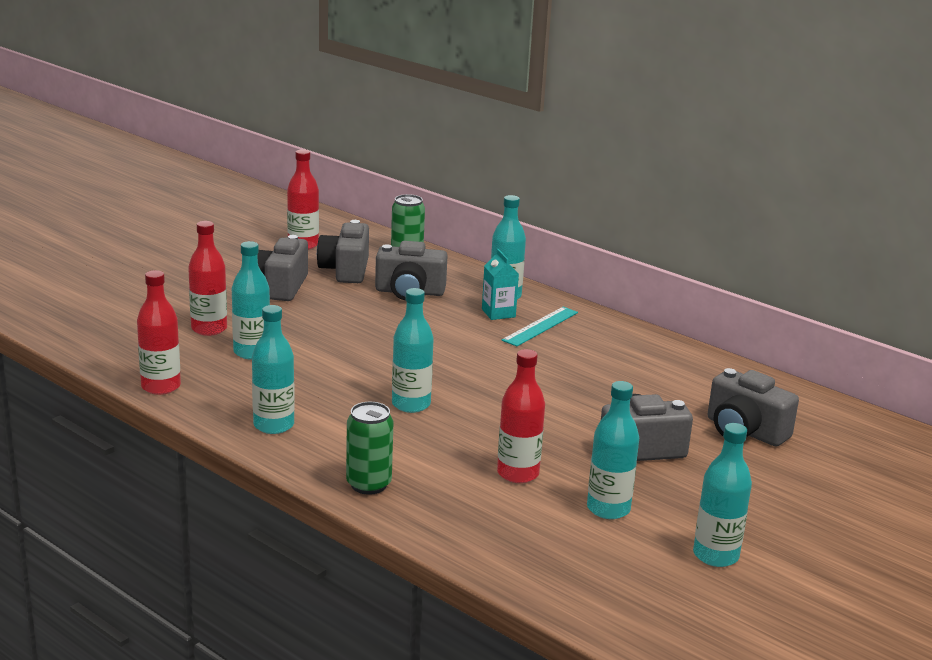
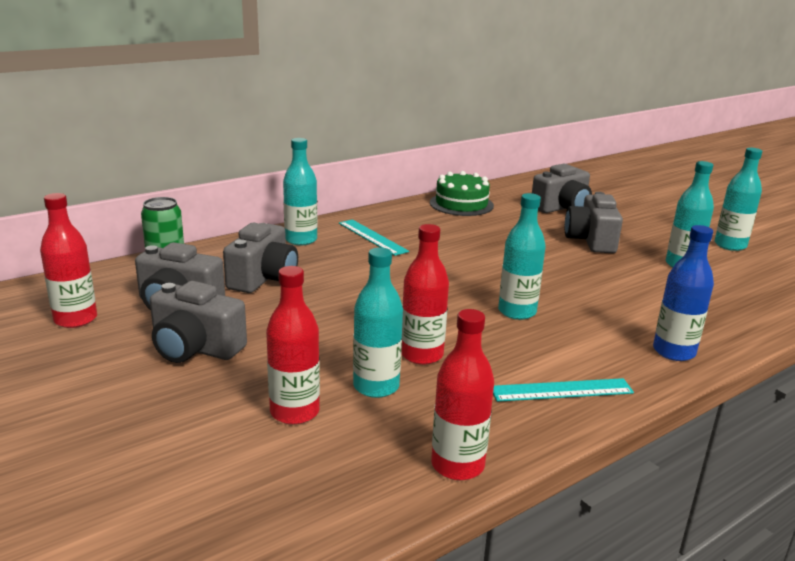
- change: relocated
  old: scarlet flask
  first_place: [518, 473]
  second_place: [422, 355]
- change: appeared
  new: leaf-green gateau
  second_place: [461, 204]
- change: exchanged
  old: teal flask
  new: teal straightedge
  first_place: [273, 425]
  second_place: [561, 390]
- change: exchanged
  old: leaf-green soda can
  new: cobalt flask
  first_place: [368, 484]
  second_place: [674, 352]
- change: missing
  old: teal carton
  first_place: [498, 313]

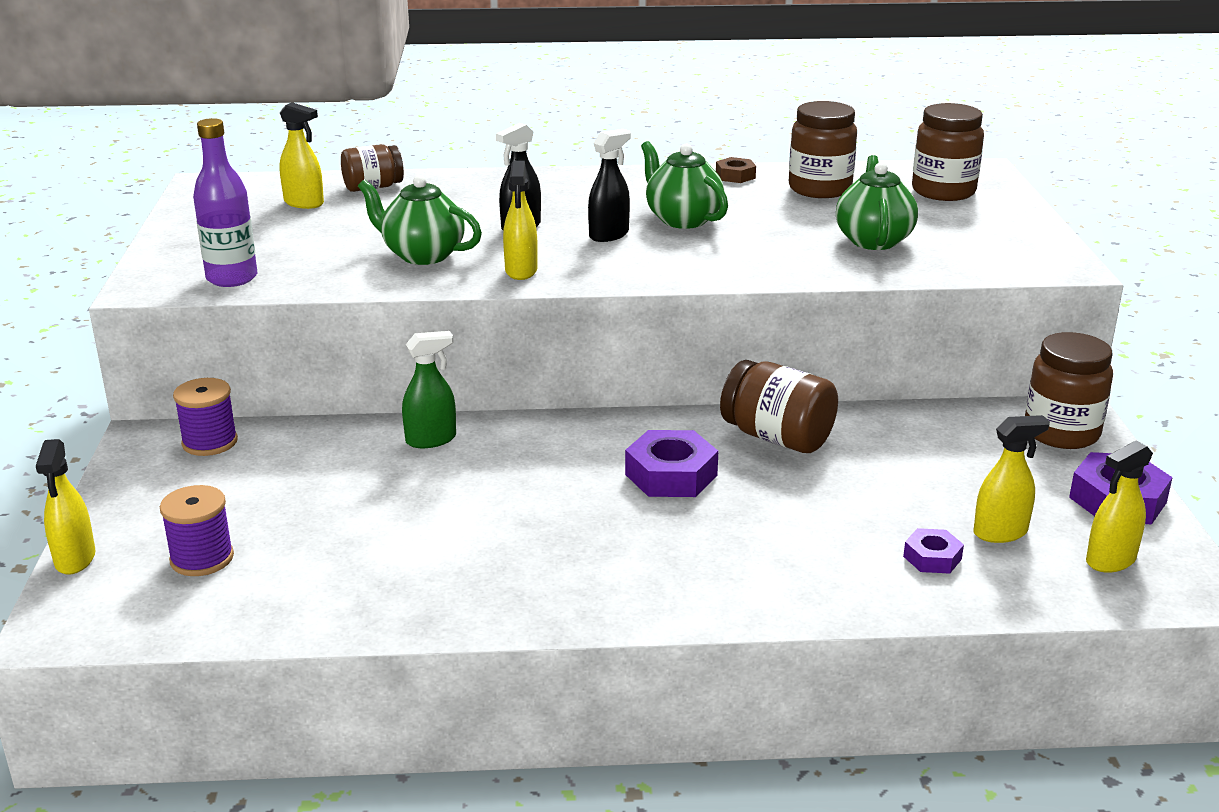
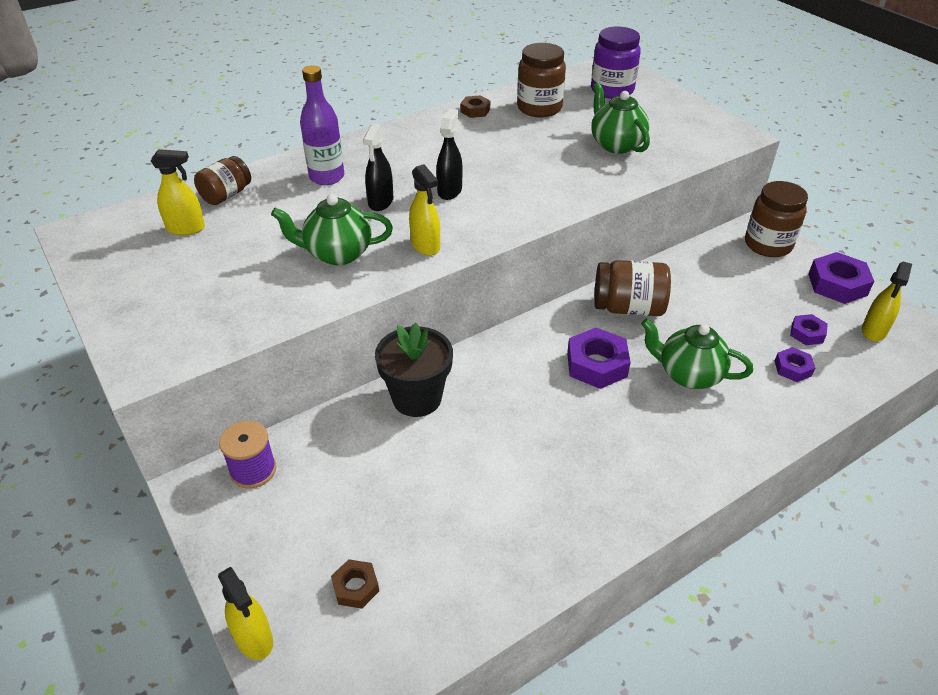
- change: relocated
  old: purple flask
  first_place: [232, 278]
  second_place: [327, 177]
- change: exchanged
  old: purple bobbin
  new: russet hexagon nut
  first_place: [202, 558]
  second_place: [356, 587]
- change: exchanged
  old: leaf-green spray bottle
  new: jet-black flower pot
  first_place: [431, 440]
  second_place: [417, 398]
- change: colour
  old: russet preserve jar
  new: purple preserve jar
  first_place: [943, 191]
  second_place: [612, 90]
- change: relocated
  old: leaf-green tea pot
  first_place: [682, 219]
  second_place: [688, 375]
- change: exchanged
  old: golden spray bottle
  new: purple hexagon nut
  first_place: [1000, 532]
  second_place: [807, 333]

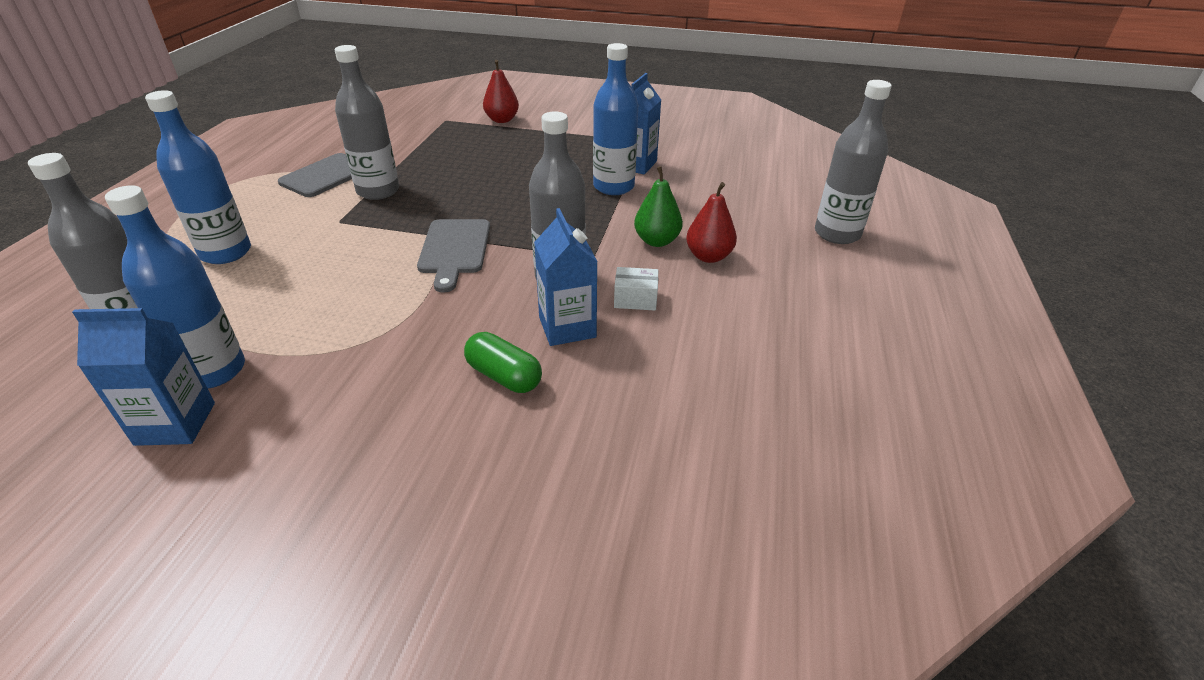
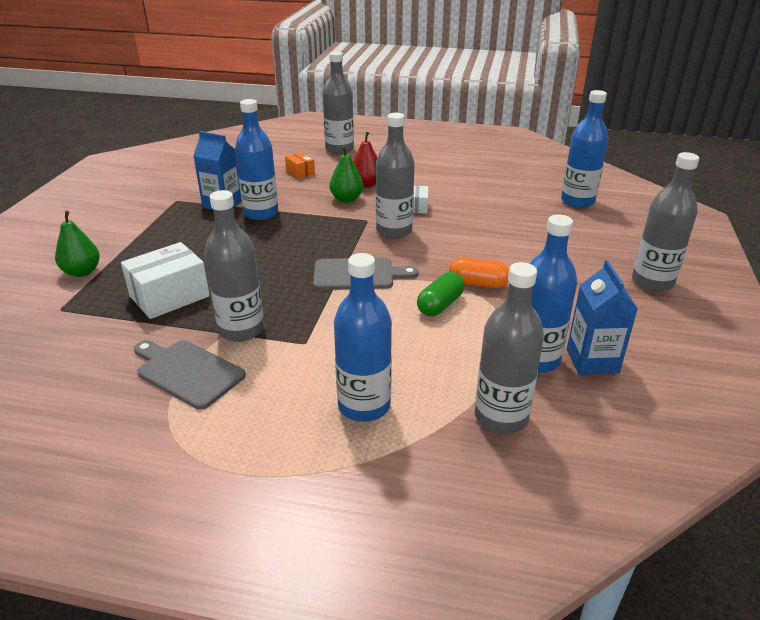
- change: colour
  old: scarlet pear fruit
  new: leaf-green pear fruit
  first_place: [502, 120]
  second_place: [82, 272]
- change: appeared
  new: snow-white box
  second_place: [169, 296]
- change: appeared
  new: orange-coloured box
  second_place: [300, 172]
- change: relocated
  old: leaf-green pill shape
  first_place: [504, 376]
  second_place: [440, 305]
- change: appeared
  new: orange-coloured pill shape
  second_place: [478, 283]
- change: appeared
  new: cobalt flask
  second_place: [577, 201]
- change: appeared
  new: ash-grey flask
  second_place: [652, 282]
- change: missing
  old: cobalt carton
  first_place: [567, 327]

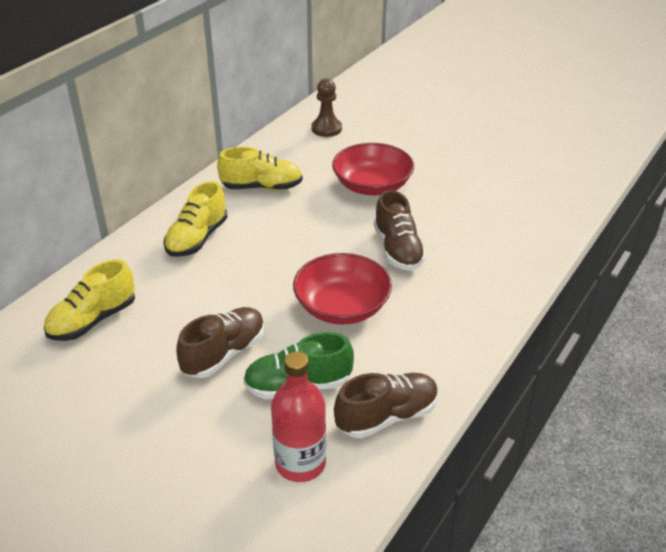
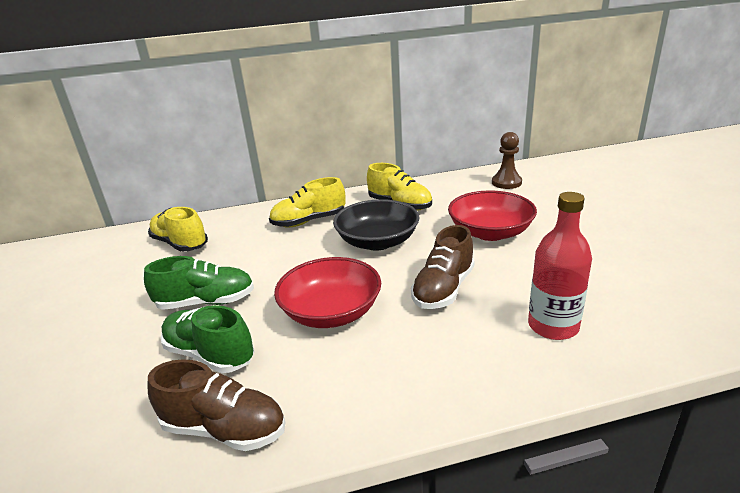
- change: colour
  old: russet shoe
  new: leaf-green shoe
  first_place: [224, 354]
  second_place: [206, 302]
- change: spun
  old: golden shoe
  first_place: [93, 320]
  second_place: [180, 244]
  degrees: 45
- change: appeared
  new: jet-black deep dish
  second_place: [377, 241]
- change: relocated
  old: scarlet flask
  first_place: [300, 463]
  second_place: [553, 326]

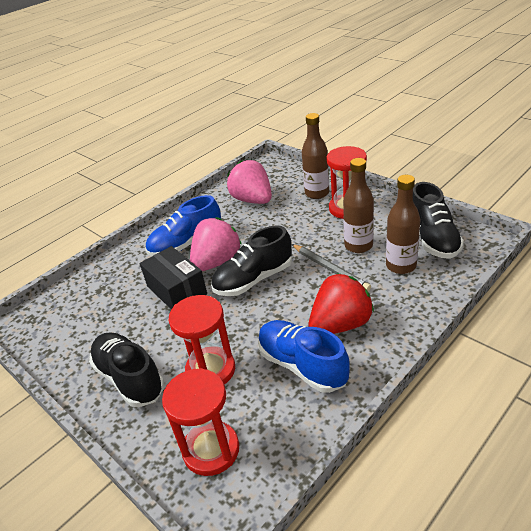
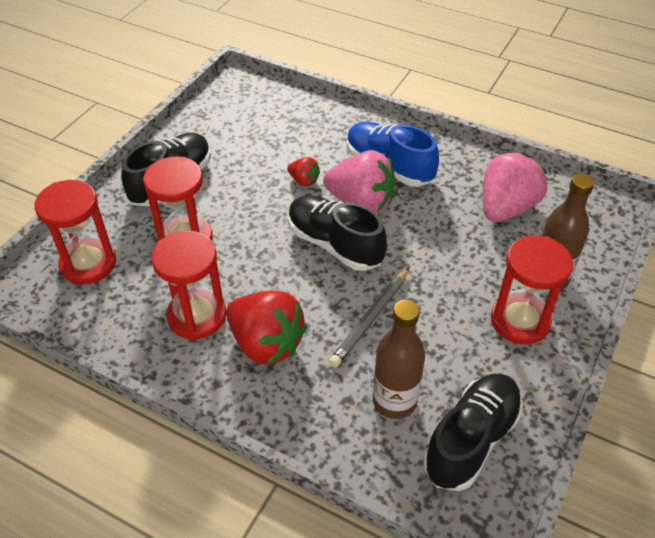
- change: exchanged
  old: cobalt shoe
  new: scarlet hourglass
  first_place: [302, 365]
  second_place: [197, 316]
- change: exchanged
  old: jet-black box
  new: scarlet strawberry
  first_place: [176, 290]
  second_place: [304, 180]
- change: spun
  old: jet-black shoe
  first_place: [432, 239]
  second_place: [471, 440]
  degrees: 150
- change: missing
  old: russet flask
  first_place: [358, 246]

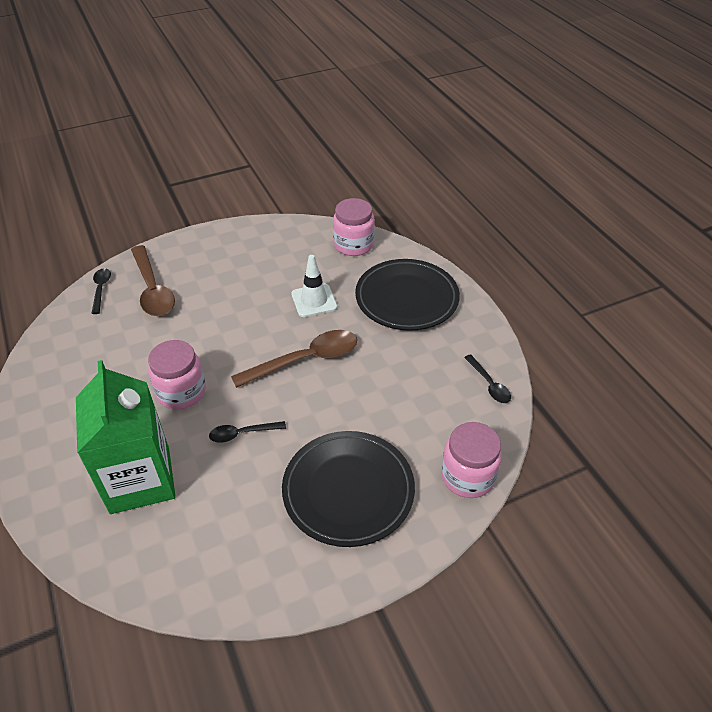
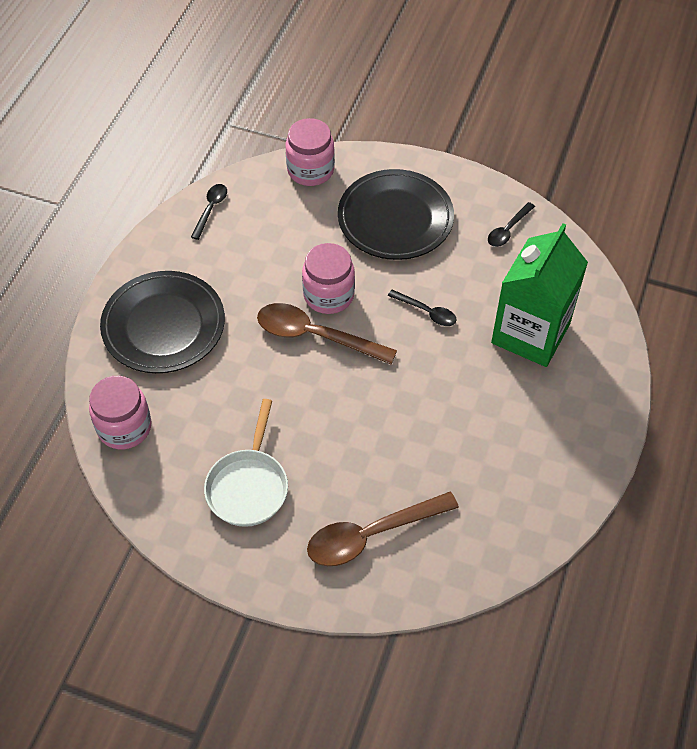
- change: appeared
  new: snow-white skillet
  second_place: [248, 486]
- change: relocated
  old: pink preserve jar
  first_place: [181, 392]
  second_place: [328, 295]
- change: spun
  old: russet spoon
  first_place: [153, 289]
  second_place: [371, 535]
  degrees: -135
- change: relocated
  old: jet-black spoon
  first_place: [101, 289]
  second_place: [508, 230]
- change: missing
  old: snow-white safety cone
  first_place: [314, 300]

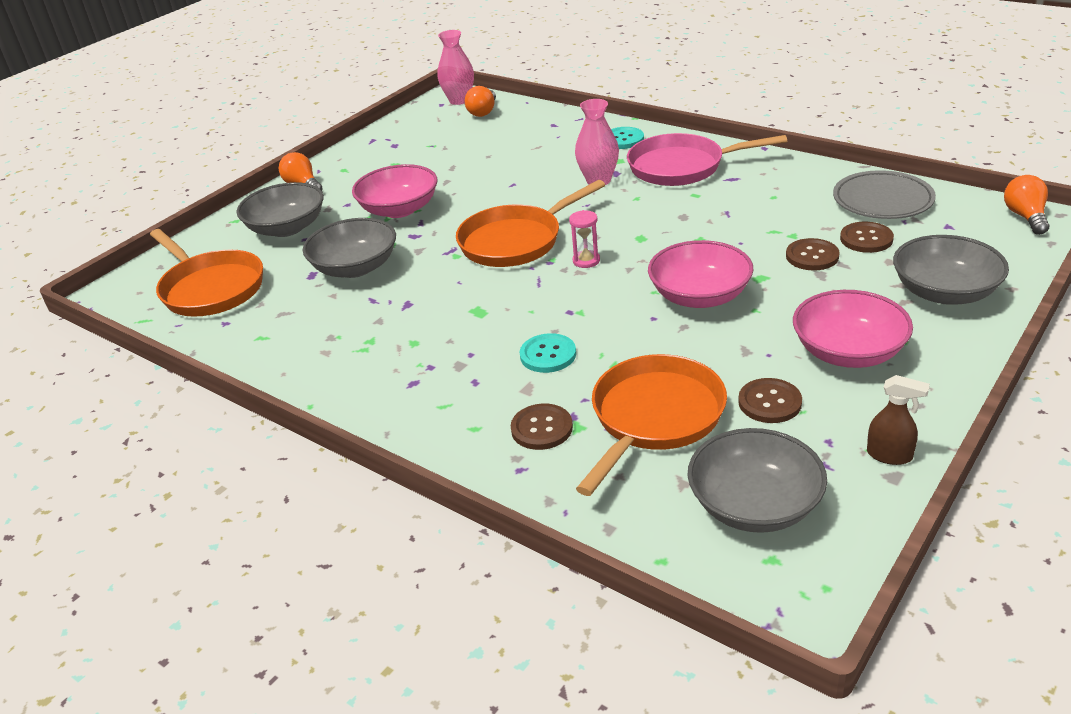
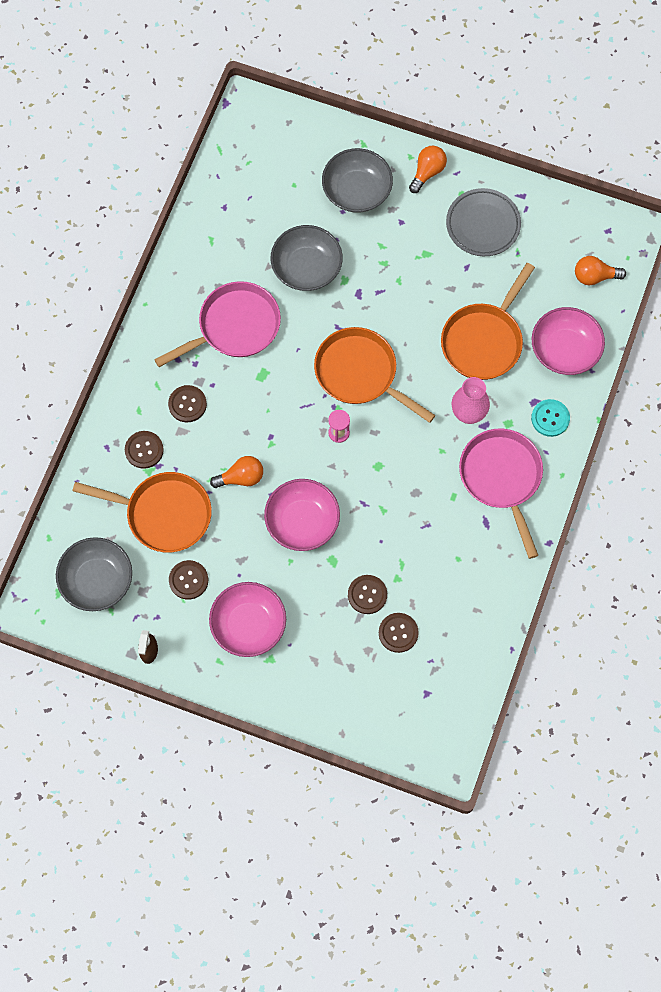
- change: appeared
  new: pink skillet
  second_place: [234, 327]
- change: appeared
  new: russet sewing button
  second_place: [187, 404]
- change: relocated
  old: orange-coloured lightbulb
  first_place: [1025, 217]
  second_place: [241, 477]
- change: relocated
  old: orange-coloured skillet
  first_place: [210, 288]
  second_place: [484, 340]
- change: relocated
  old: ash-grey flat dish
  first_place: [882, 200]
  second_place: [483, 224]
- change: relocated
  old: pink deep dish
  first_place: [399, 209]
  second_place: [565, 350]
- change: missing
  old: pink vase
  first_place: [459, 100]
- change: missing
  old: teal sewing button
  first_place: [548, 355]
- change: missing
  old: ash-grey deep dish
  first_place: [944, 292]

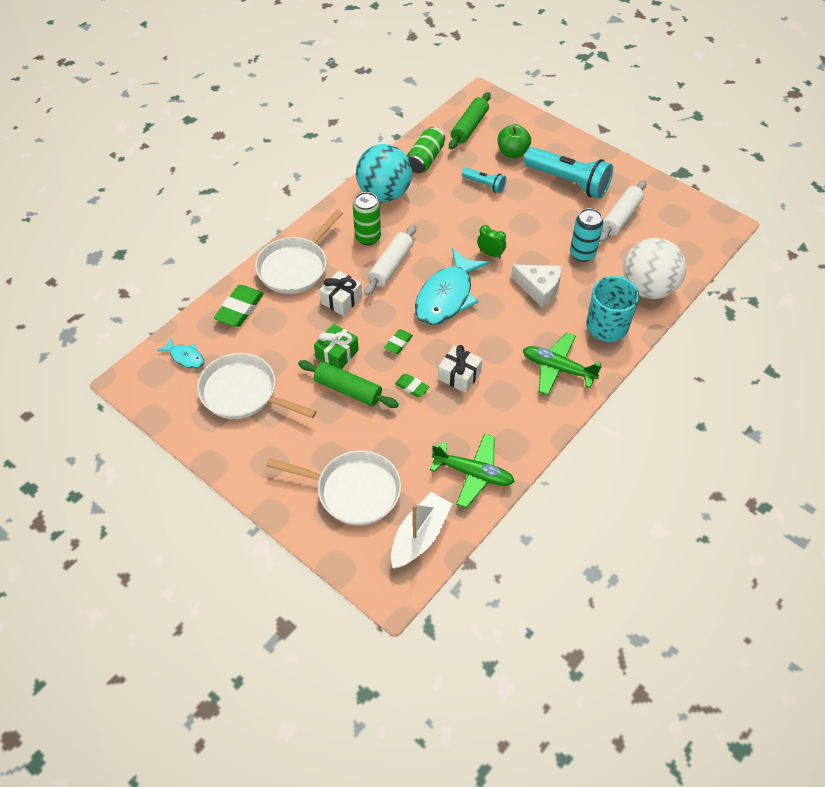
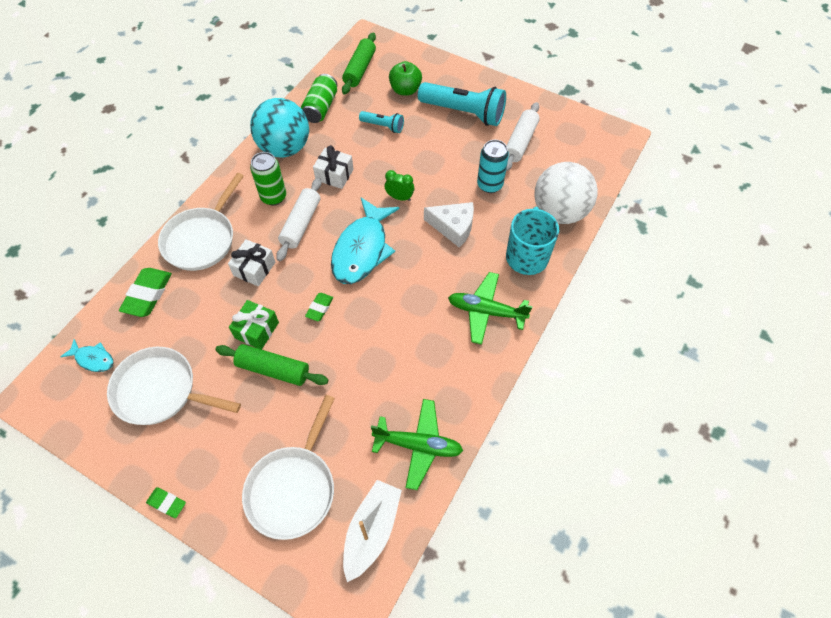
- change: relocated
  old: leaf-green pencil eraser
  first_place: [412, 387]
  second_place: [167, 503]
- change: spun
  old: snow-white skillet
  first_place: [353, 491]
  second_place: [293, 488]
  degrees: 105
- change: relocated
  old: snow-white gift
  first_place: [459, 376]
  second_place: [334, 175]

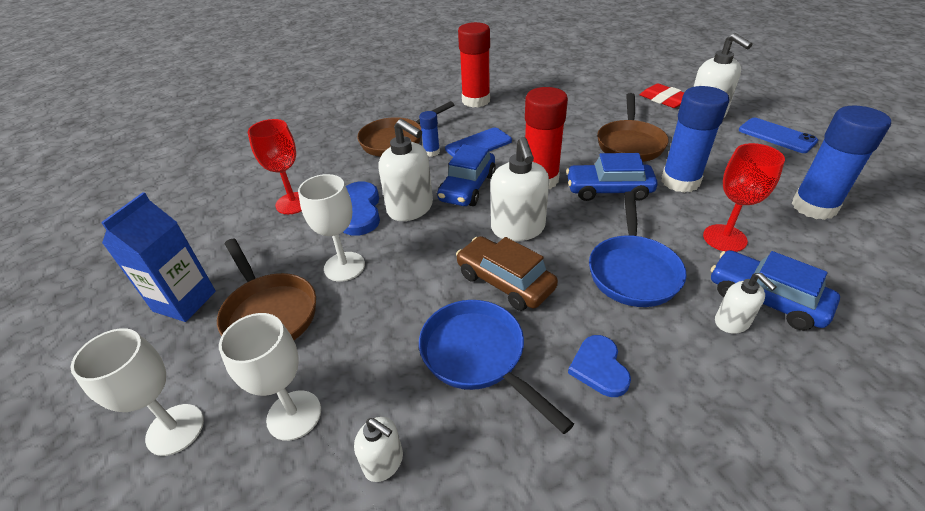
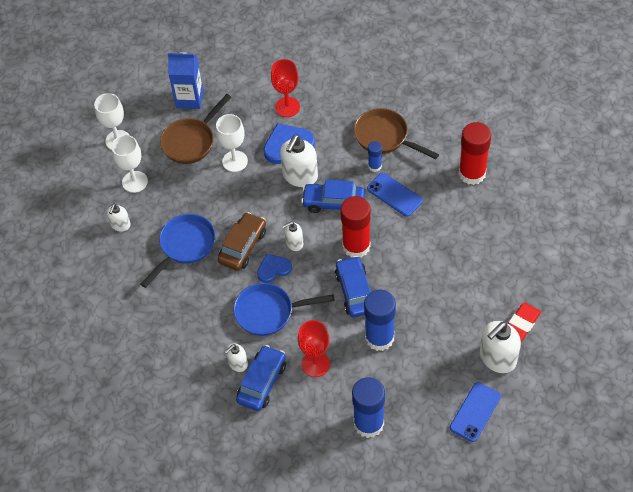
- change: relocated
  old: cobalt heart shape
  first_place: [599, 368]
  second_place: [273, 269]
- change: size
  old: snow-white soap dispenser
  first_place: [518, 229]
  second_place: [294, 243]
  factor: 0.55
- change: missing
  old: russet skillet
  first_place: [630, 143]

